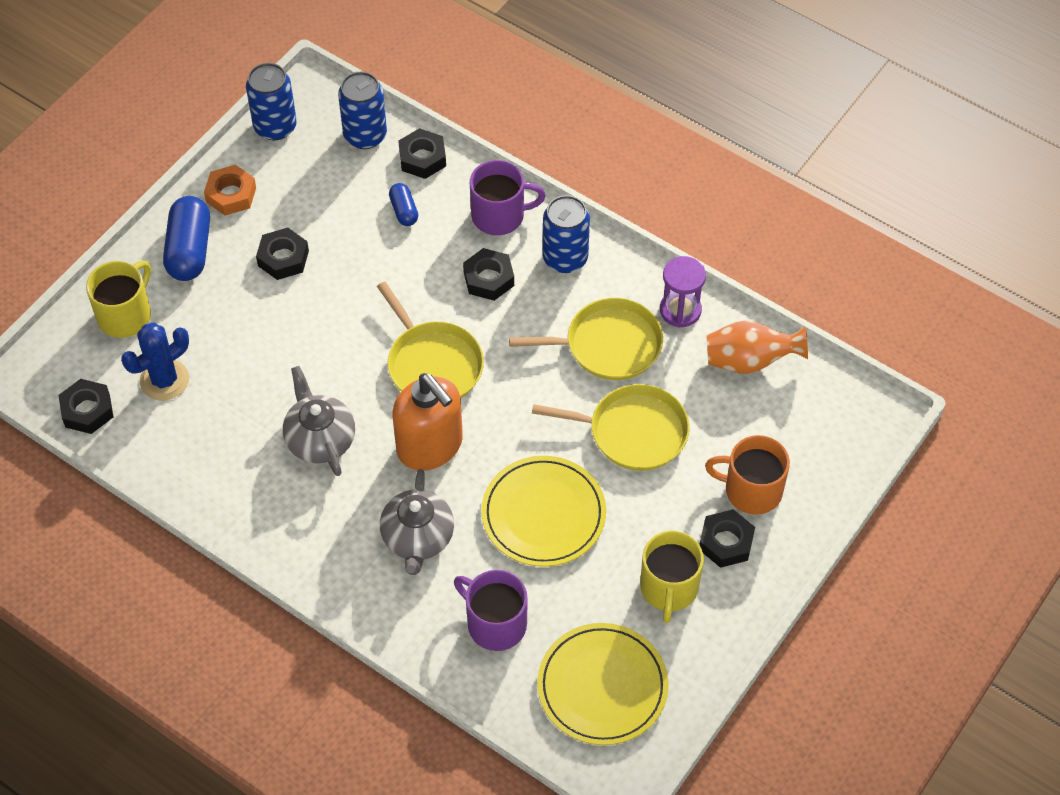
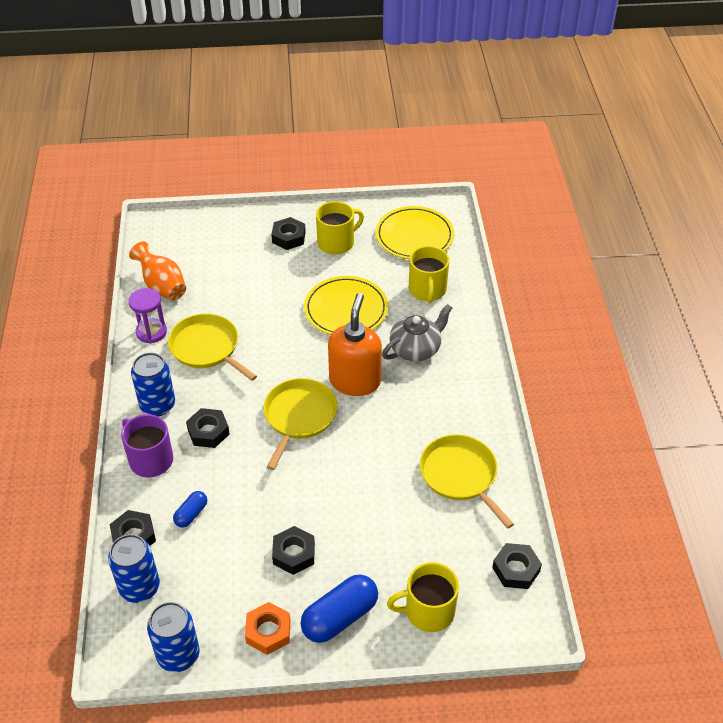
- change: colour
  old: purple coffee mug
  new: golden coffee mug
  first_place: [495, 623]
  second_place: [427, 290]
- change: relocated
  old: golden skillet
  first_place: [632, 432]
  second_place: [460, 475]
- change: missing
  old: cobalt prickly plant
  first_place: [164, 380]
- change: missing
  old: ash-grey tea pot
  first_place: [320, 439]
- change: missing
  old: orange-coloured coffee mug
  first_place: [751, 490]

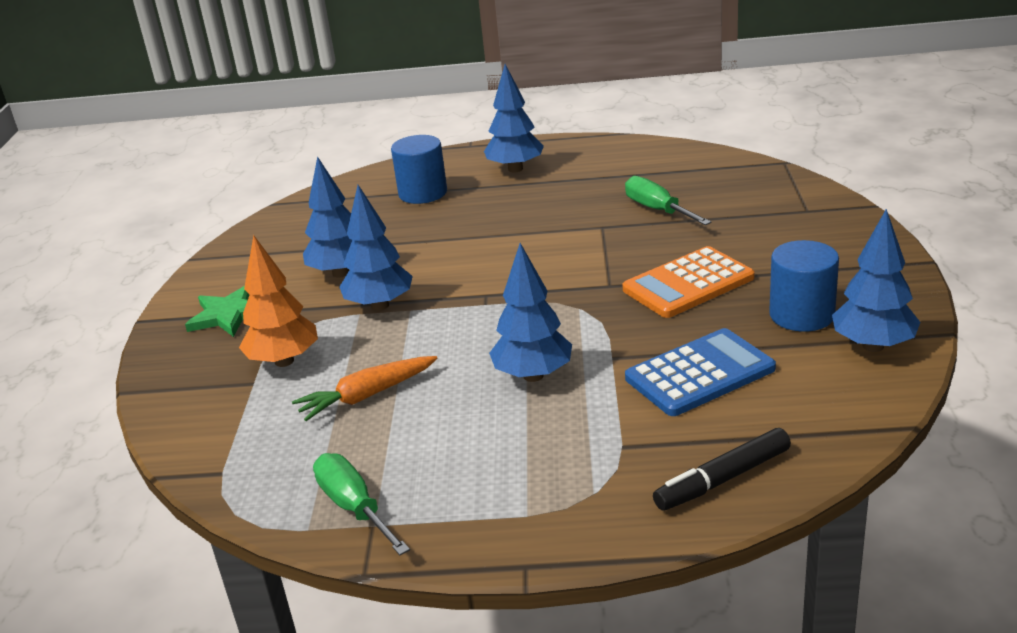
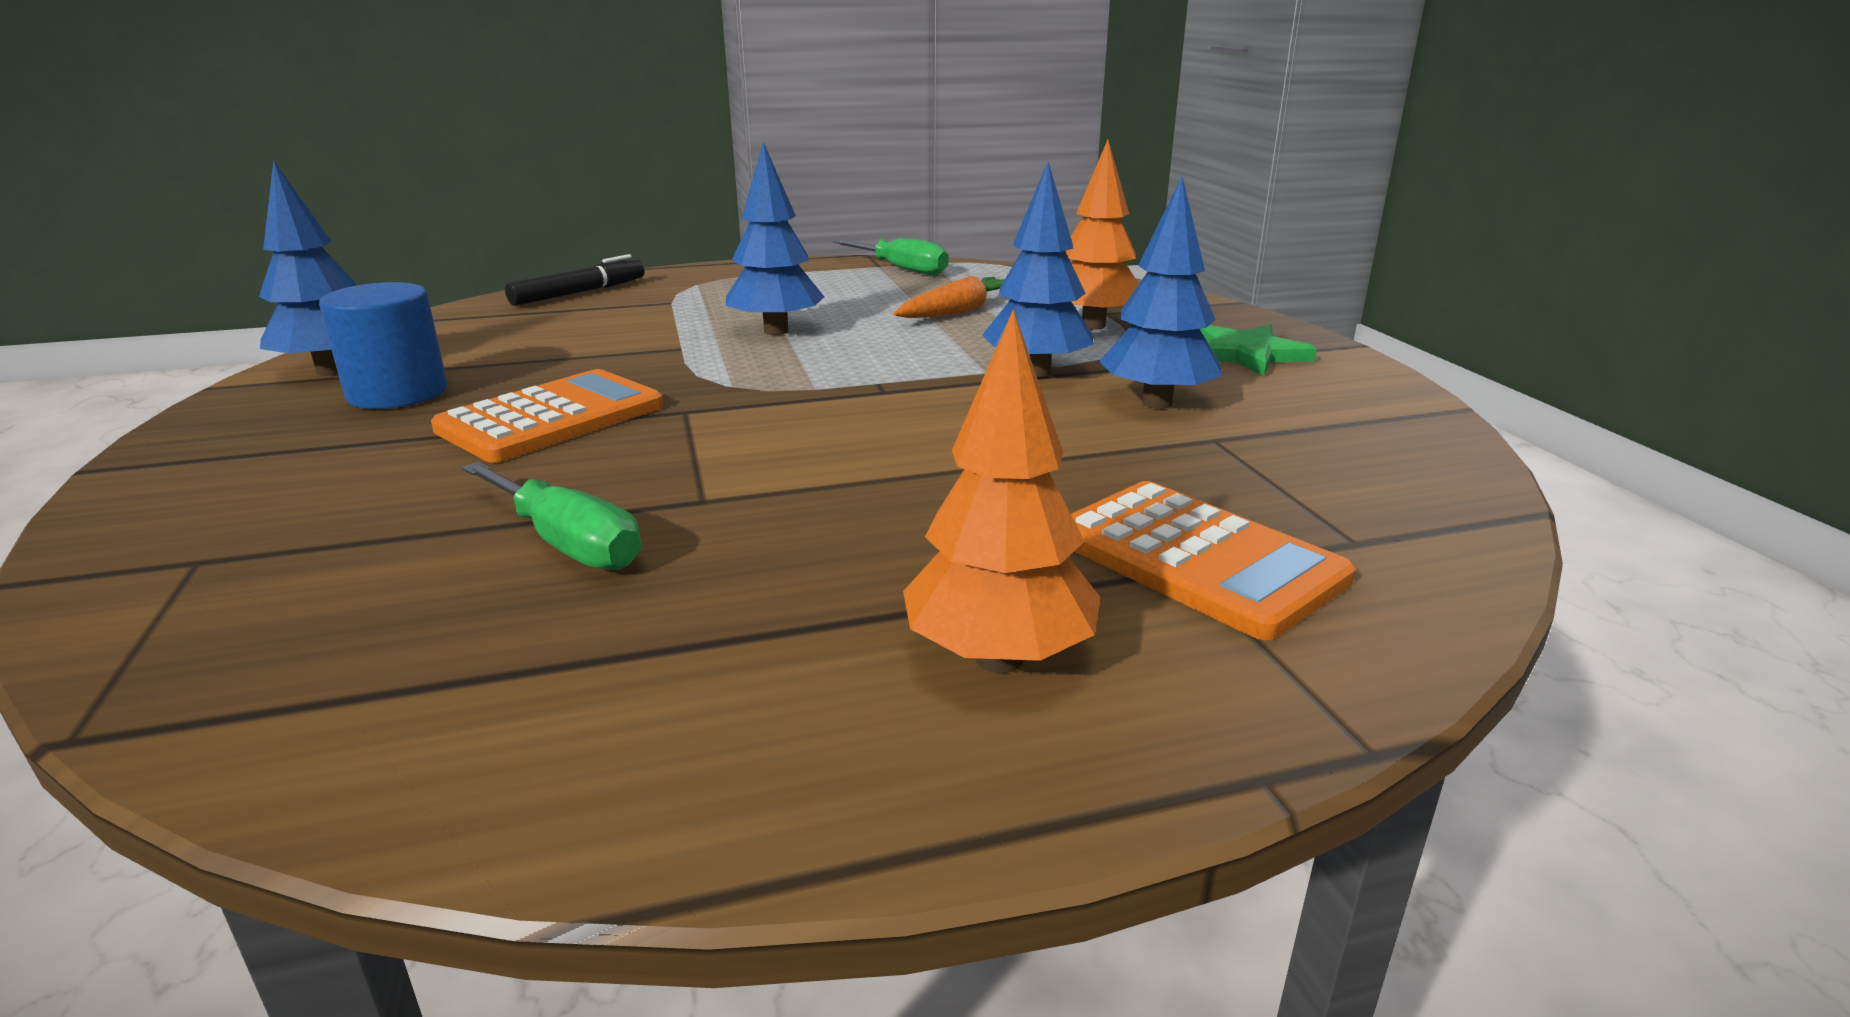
- change: colour
  old: cobalt tree
  new: orange-coloured tree
  first_place: [515, 169]
  second_place: [999, 658]
- change: exchanged
  old: cobalt cylinder shape
  new: orange-coloured calculator
  first_place: [423, 193]
  second_place: [1197, 558]
- change: missing
  old: cobalt calculator
  first_place: [699, 373]

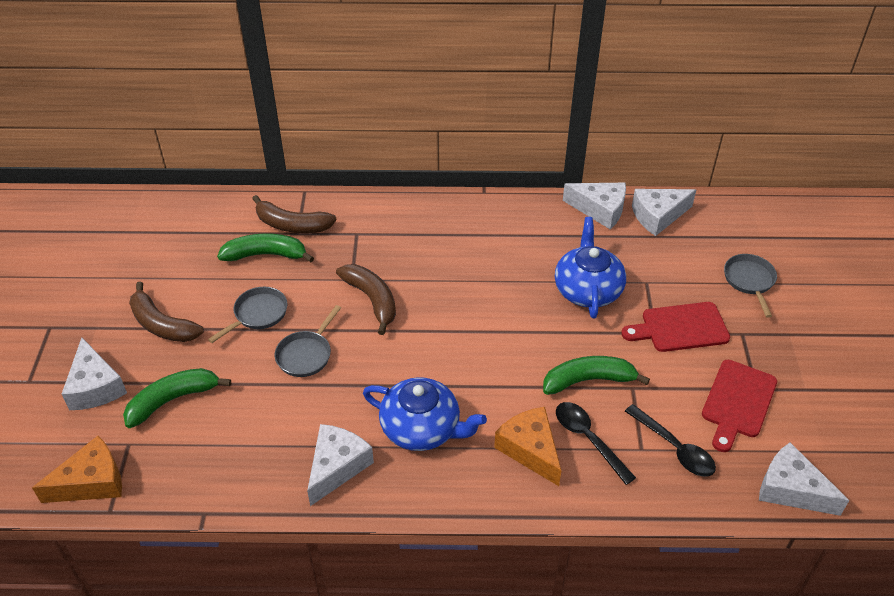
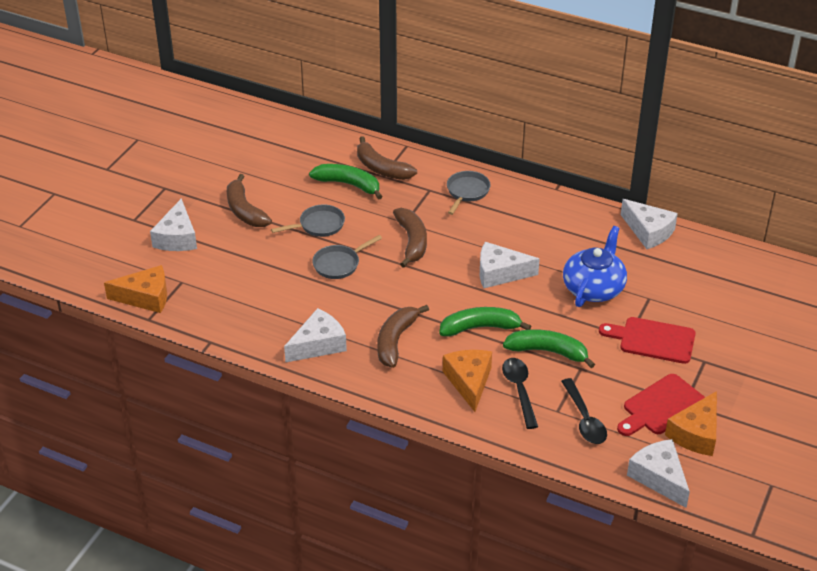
- change: exchanged
  old: cobalt tea pot
  new: russet banana fruit
  first_place: [422, 428]
  second_place: [396, 341]
- change: relocated
  old: leaf-green banana fruit
  first_place: [173, 400]
  second_place: [480, 328]
- change: relocated
  old: ash-grey skillet
  first_place: [749, 281]
  second_place: [467, 192]
- change: relocated
  old: snow-white cheese
  first_place: [658, 216]
  second_place: [500, 273]
- change: appeared
  new: orange-coloured cheese
  second_place: [695, 433]

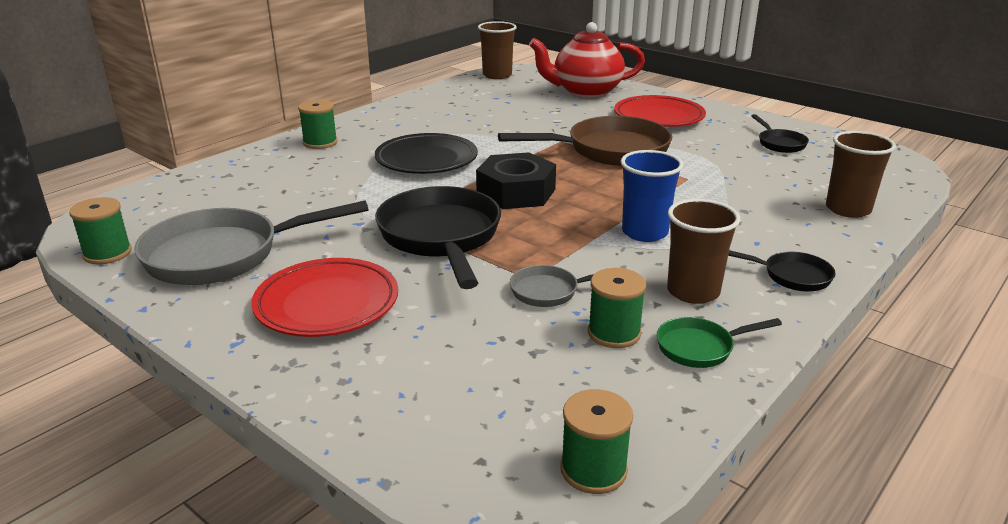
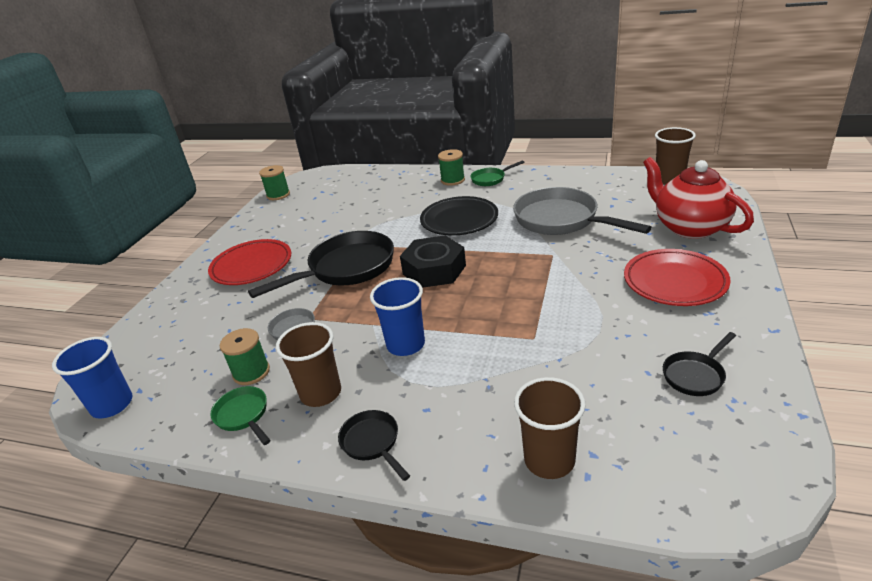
- change: exchanged
  old: leaf-green bobbin
  new: cobalt beaker
  first_place: [593, 470]
  second_place: [112, 405]
- change: spun
  old: jet-black skillet
  first_place: [791, 276]
  second_place: [372, 443]
  degrees: 150
- change: appeared
  new: leaf-green skillet
  second_place: [490, 179]
- change: relocated
  old: ash-grey skillet
  first_place: [223, 255]
  second_place: [561, 220]
- change: missing
  old: russet skillet
  first_place: [610, 150]

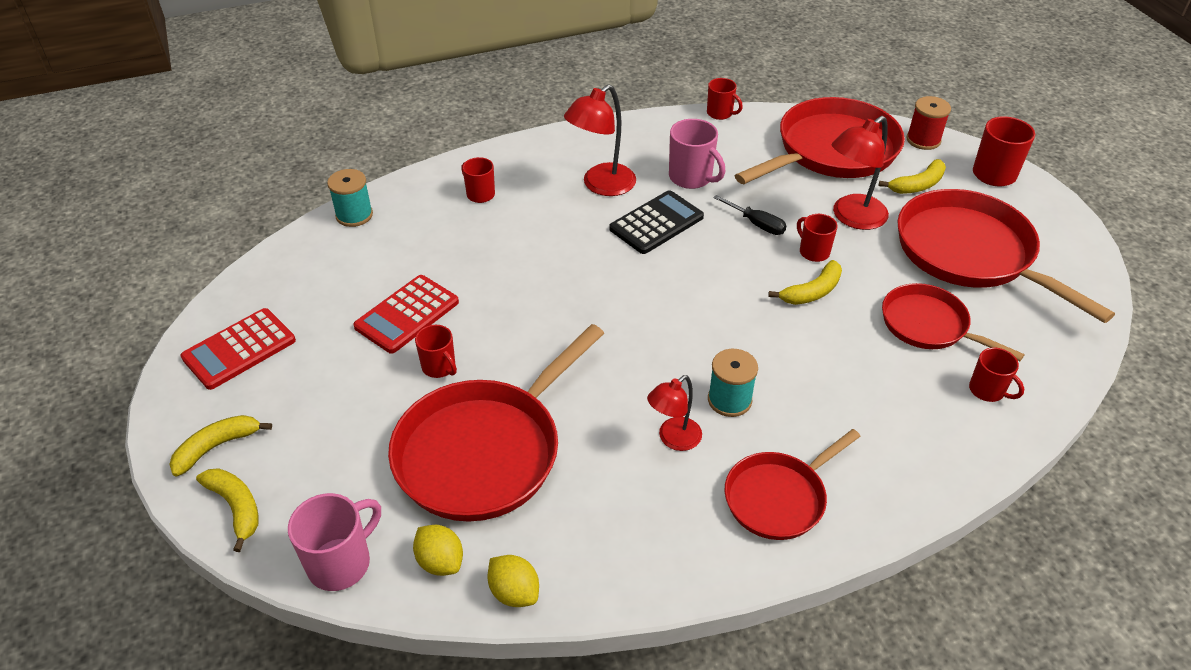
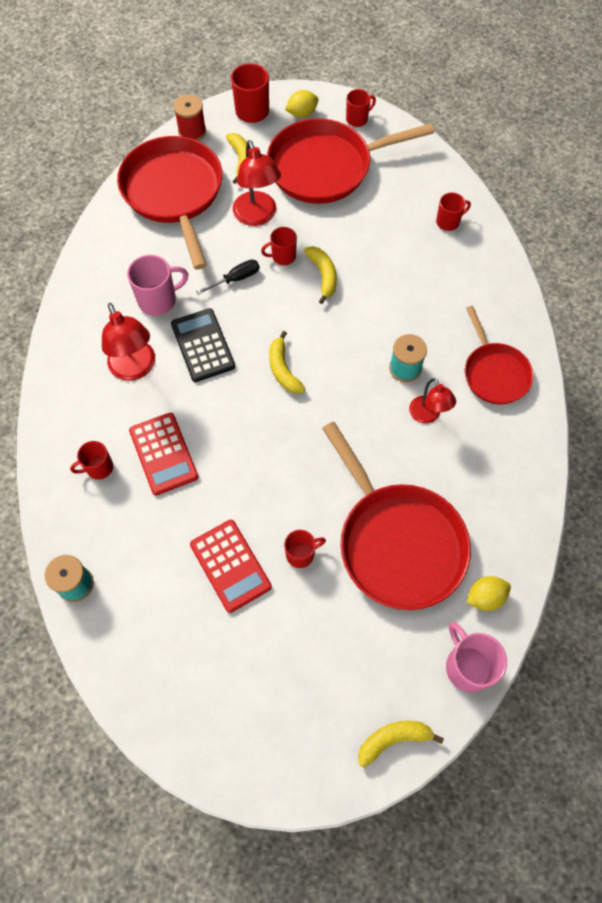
- change: relocated
  old: scarlet calculator
  first_place: [239, 349]
  second_place: [163, 454]
- change: relocated
  old: golden banana fruit
  first_place: [217, 447]
  second_place: [283, 369]
- change: relocated
  old: golden lemon
  first_place: [514, 592]
  second_place: [302, 113]
- change: relocated
  old: scarlet coffee mug
  first_place: [720, 113]
  second_place: [357, 119]
- change: missing
  old: scarlet skillet
  first_place: [929, 325]

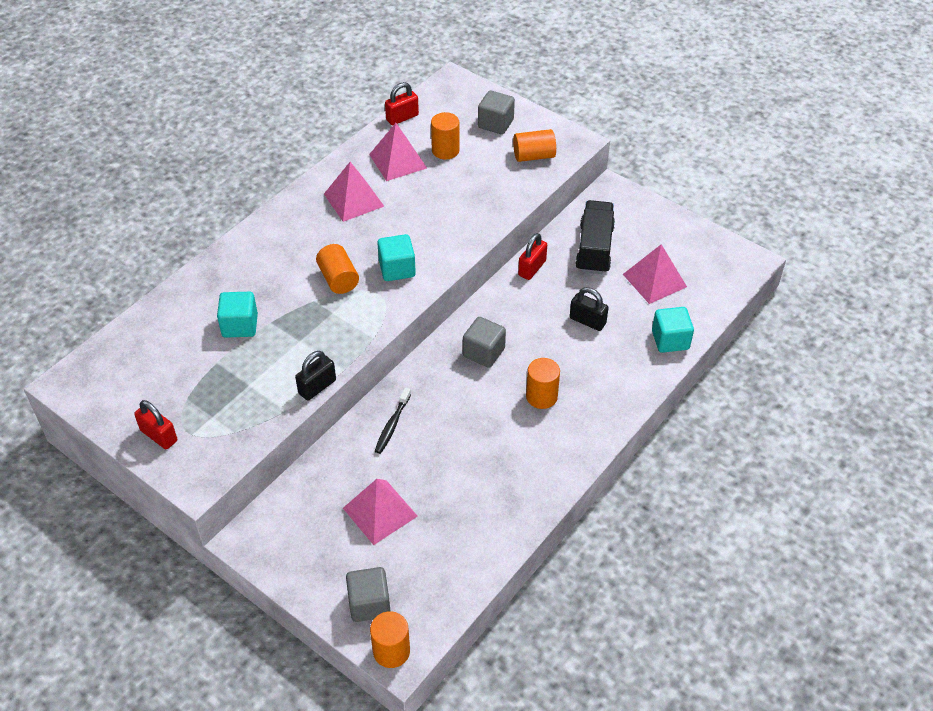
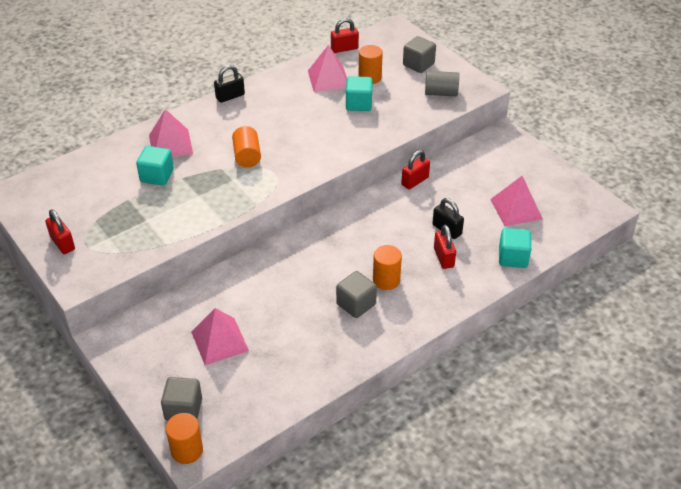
- change: relocated
  old: pink solid pyramid
  first_place: [353, 200]
  second_place: [170, 144]
- change: relocated
  old: jet-black padlock
  first_place: [317, 387]
  second_place: [230, 96]
- change: relocated
  old: ash-grey cube
  first_place: [483, 352]
  second_place: [356, 304]
- change: relocated
  old: teal cube
  first_place: [397, 269]
  second_place: [358, 104]
- change: colour
  old: orange-coloured cylinder shape
  new: ash-grey cylinder shape
  first_place: [534, 156]
  second_place: [441, 93]
- change: appeared
  new: scarlet padlock
  second_place: [443, 257]
- change: missing
  old: jet-black toothbrush
  first_place: [392, 425]
- change: missing
  old: jet-black truck
  first_place: [594, 249]

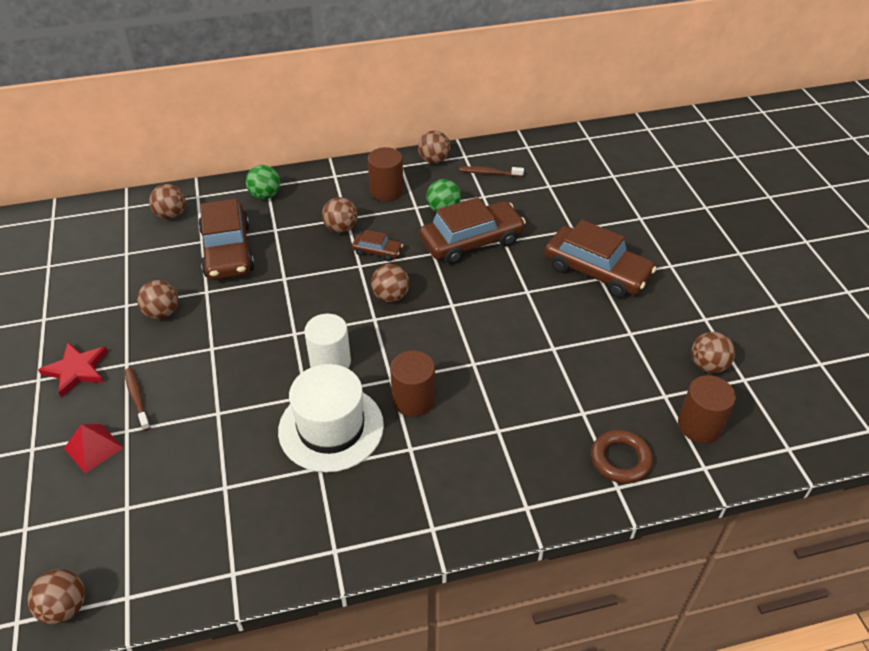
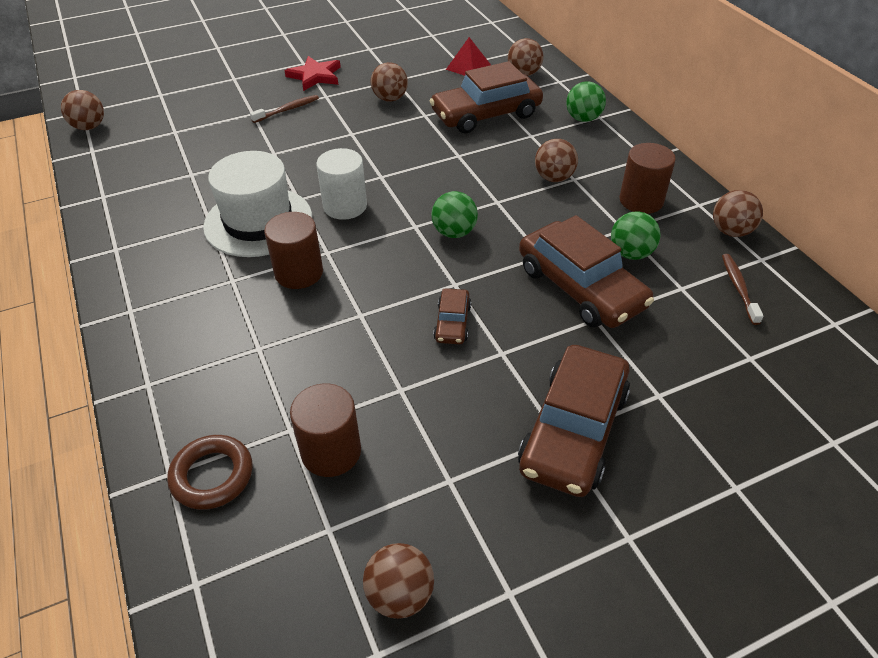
- change: relocated
  old: russet cylinder shape
  first_place: [699, 425]
  second_place: [331, 452]
- change: colour
  old: russet sphere
  new: leaf-green sphere
  first_place: [391, 296]
  second_place: [454, 232]
- change: relocated
  old: russet car
  first_place: [377, 251]
  second_place: [452, 323]
- change: relocated
  old: scarlet solid pyramid
  first_place: [93, 448]
  second_place: [468, 67]

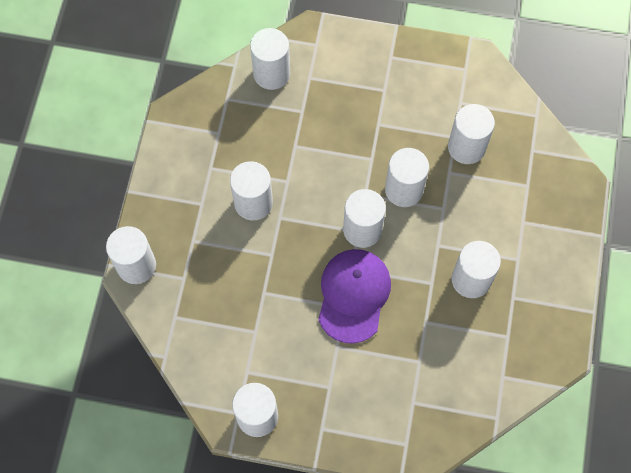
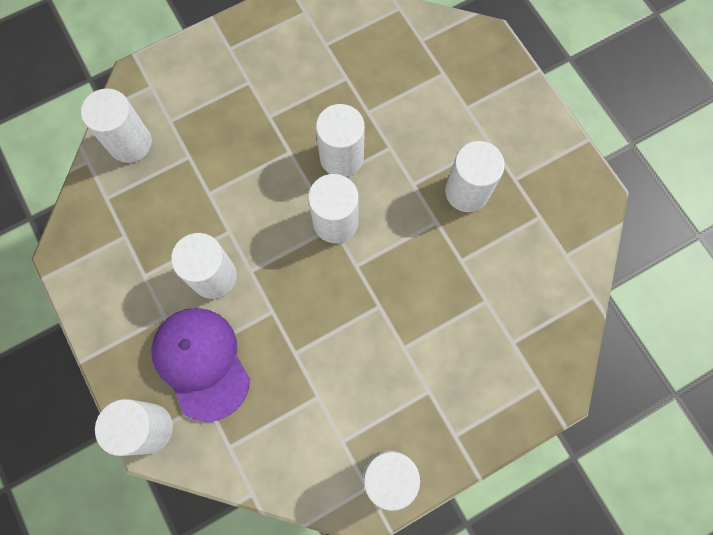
- change: relocated
  old: purple peaked cap
  first_place: [353, 295]
  second_place: [201, 362]
- change: missing
  old: snow-white cylinder shape
  first_place: [466, 147]

